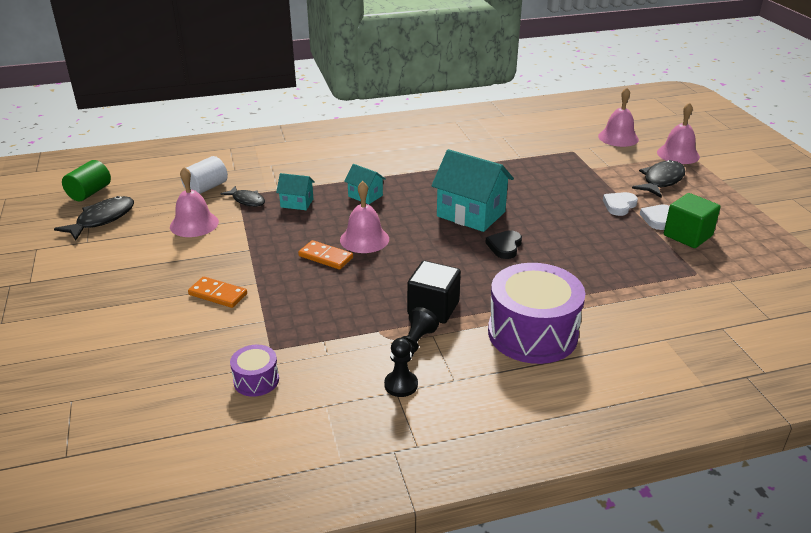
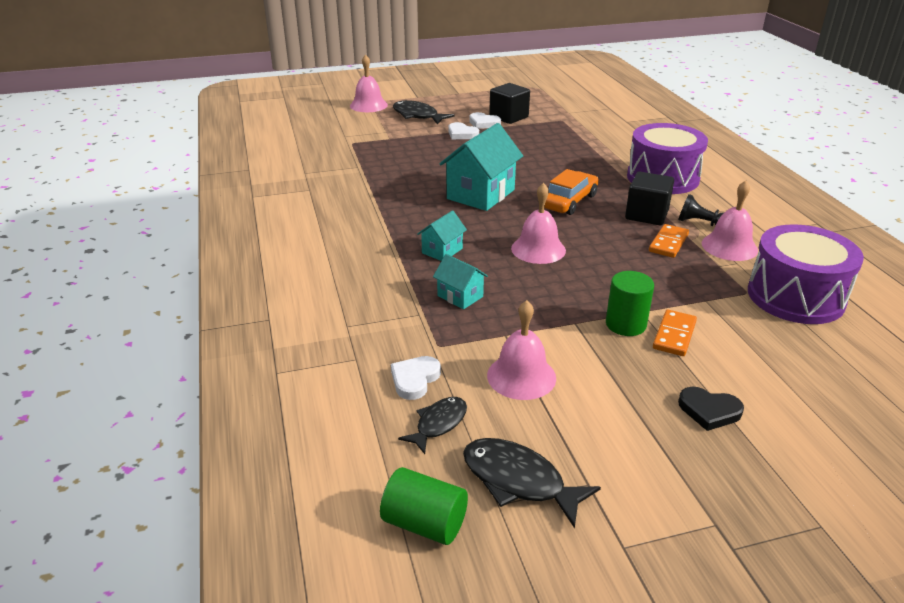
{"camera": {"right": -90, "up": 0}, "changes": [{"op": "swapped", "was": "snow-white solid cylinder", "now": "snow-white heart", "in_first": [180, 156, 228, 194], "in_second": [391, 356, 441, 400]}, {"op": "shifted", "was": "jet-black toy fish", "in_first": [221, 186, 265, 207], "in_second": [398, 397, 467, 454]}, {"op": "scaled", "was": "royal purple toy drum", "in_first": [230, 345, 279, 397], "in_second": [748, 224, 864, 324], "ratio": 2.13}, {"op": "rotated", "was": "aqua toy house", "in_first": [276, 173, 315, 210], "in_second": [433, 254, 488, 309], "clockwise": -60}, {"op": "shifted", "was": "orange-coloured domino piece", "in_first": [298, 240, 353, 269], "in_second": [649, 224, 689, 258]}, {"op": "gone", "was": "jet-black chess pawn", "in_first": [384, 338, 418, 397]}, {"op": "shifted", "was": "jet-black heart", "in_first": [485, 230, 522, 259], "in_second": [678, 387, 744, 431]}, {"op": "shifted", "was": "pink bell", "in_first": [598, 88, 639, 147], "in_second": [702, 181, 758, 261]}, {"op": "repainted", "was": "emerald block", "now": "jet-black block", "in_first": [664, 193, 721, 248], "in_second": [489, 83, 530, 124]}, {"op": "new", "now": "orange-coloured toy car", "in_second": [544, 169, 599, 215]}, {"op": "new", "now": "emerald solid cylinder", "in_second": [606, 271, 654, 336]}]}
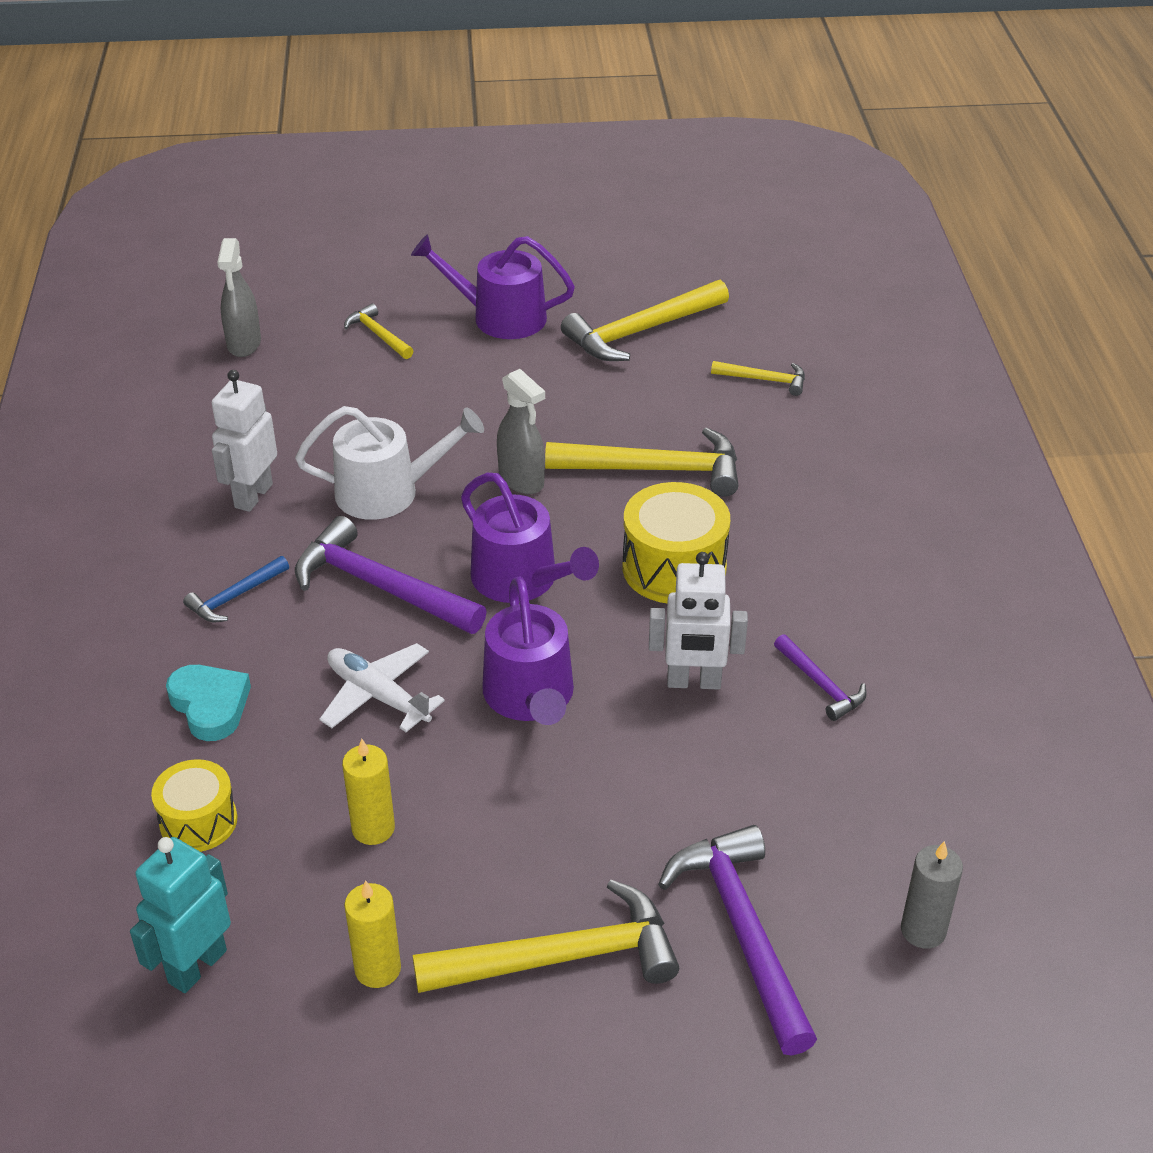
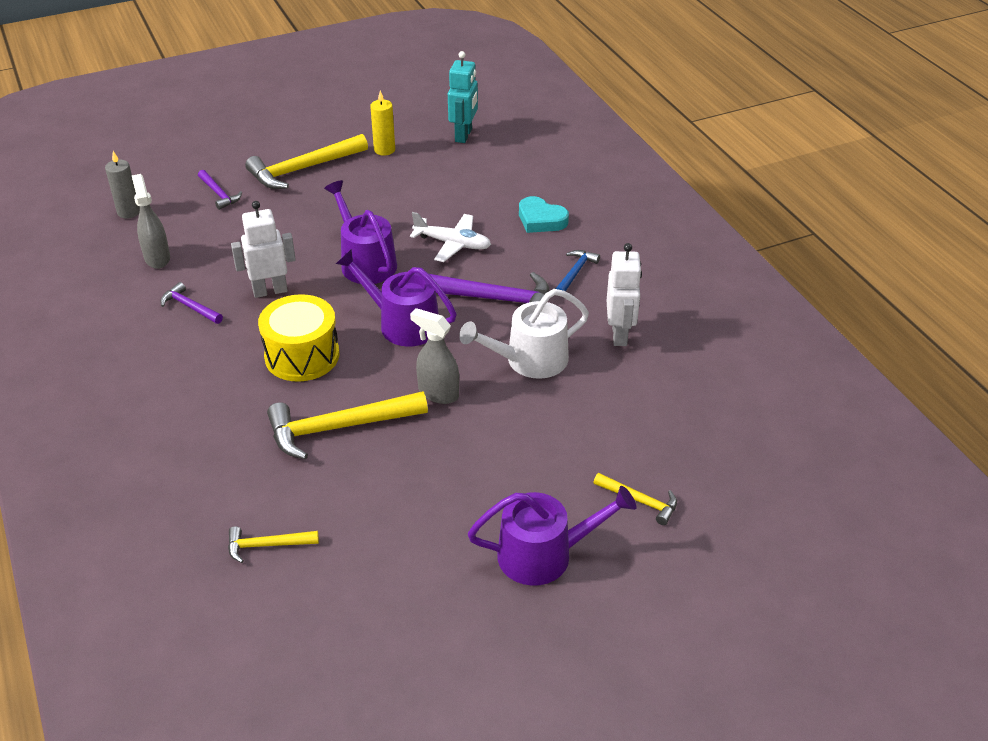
{"camera": {"right": 160, "up": 0}, "changes": [{"op": "gone", "was": "bright yellow toy drum", "in_first": [151, 759, 237, 852]}, {"op": "shifted", "was": "ash-grey spray cleaner", "in_first": [217, 238, 261, 357], "in_second": [132, 174, 170, 269]}, {"op": "gone", "was": "bright yellow wax candle", "in_first": [342, 739, 395, 845]}, {"op": "gone", "was": "bright yellow hammer", "in_first": [561, 280, 729, 361]}, {"op": "scaled", "was": "royal purple hammer", "in_first": [658, 825, 817, 1056], "in_second": [198, 170, 242, 210], "ratio": 0.52}]}
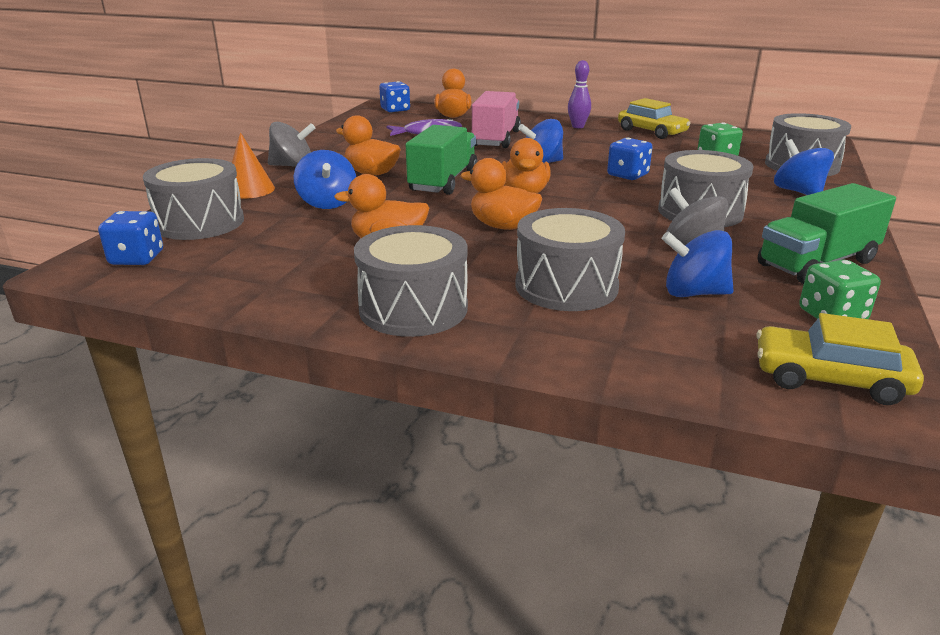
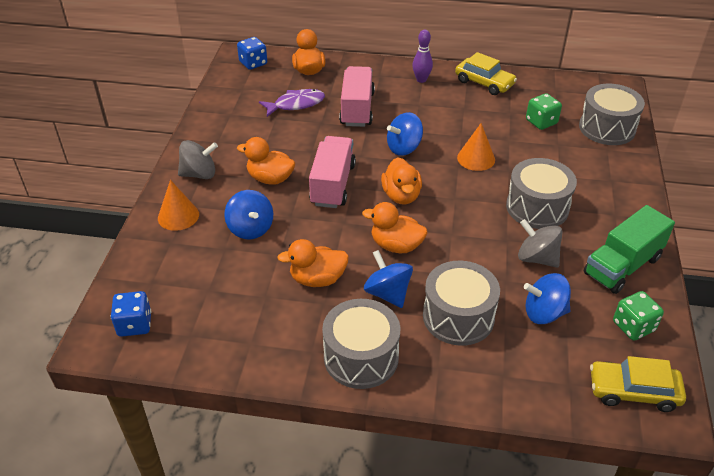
{"camera": {"right": -10, "up": 15}, "changes": [{"op": "gone", "was": "ash-grey toy drum", "in_first": [143, 158, 244, 240]}, {"op": "repainted", "was": "emerald lorry", "now": "pink lorry", "in_first": [406, 125, 477, 195], "in_second": [309, 136, 356, 208]}, {"op": "swapped", "was": "blue dice", "now": "orange-coloured cone shape", "in_first": [607, 138, 653, 180], "in_second": [457, 123, 495, 171]}, {"op": "shifted", "was": "blue whirligig", "in_first": [774, 139, 834, 195], "in_second": [364, 250, 413, 308]}]}
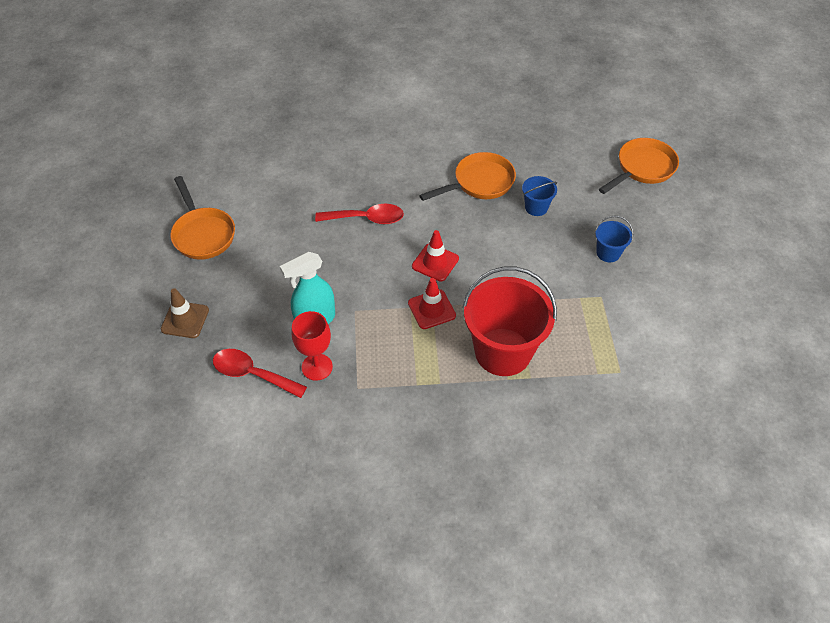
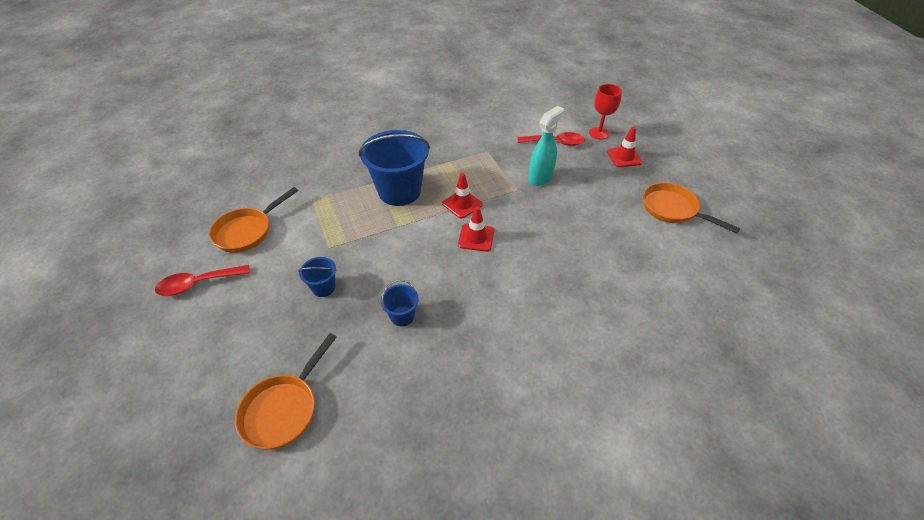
{"camera": {"right": 160, "up": -5}, "changes": [{"op": "repainted", "was": "russet traffic cone", "now": "crimson traffic cone", "in_first": [161, 288, 209, 338], "in_second": [607, 127, 642, 167]}, {"op": "shifted", "was": "crimson wine glass", "in_first": [292, 311, 333, 381], "in_second": [589, 84, 622, 140]}, {"op": "shifted", "was": "crimson tablespoon", "in_first": [315, 204, 404, 224], "in_second": [155, 265, 250, 296]}, {"op": "shifted", "was": "orange-coloured skillet", "in_first": [419, 152, 516, 201], "in_second": [209, 187, 298, 253]}, {"op": "repainted", "was": "crimson bucket", "now": "blue bucket", "in_first": [462, 267, 557, 376], "in_second": [359, 130, 430, 206]}]}
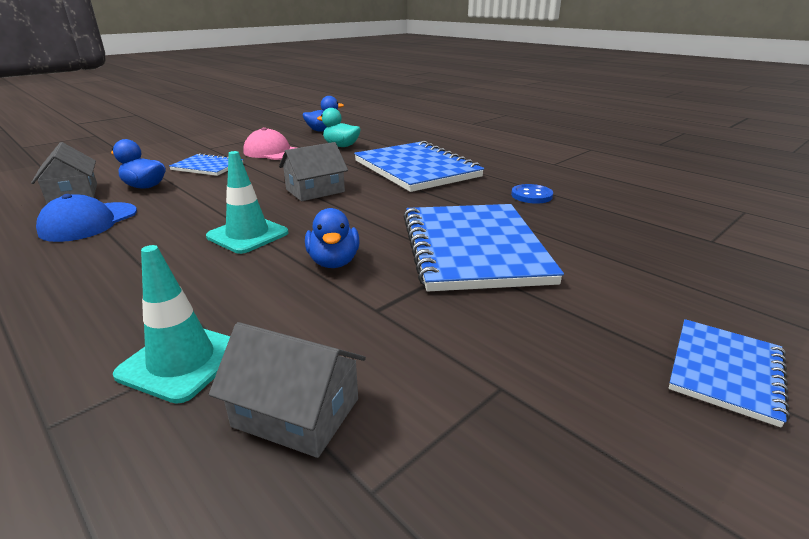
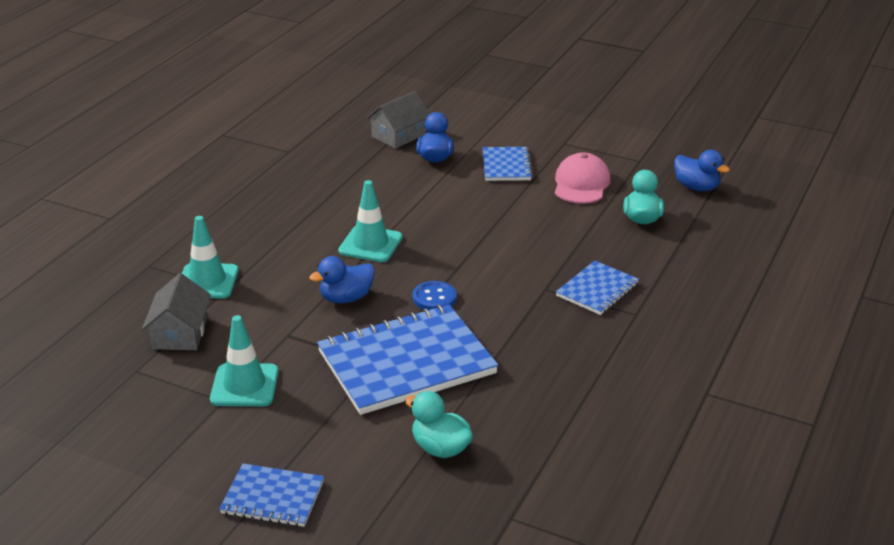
{"camera": {"right": 70, "up": 5}, "changes": [{"op": "gone", "was": "blue baseball cap", "in_first": [36, 194, 137, 242]}, {"op": "gone", "was": "ash-grey toy house", "in_first": [279, 142, 348, 201]}, {"op": "scaled", "was": "blue notebook", "in_first": [354, 141, 484, 192], "in_second": [556, 261, 639, 315], "ratio": 0.52}, {"op": "shifted", "was": "blue button", "in_first": [511, 184, 553, 204], "in_second": [413, 281, 457, 310]}, {"op": "new", "now": "aqua traffic cone", "in_second": [210, 315, 279, 406]}, {"op": "new", "now": "aqua rubber duck", "in_second": [405, 391, 473, 458]}]}
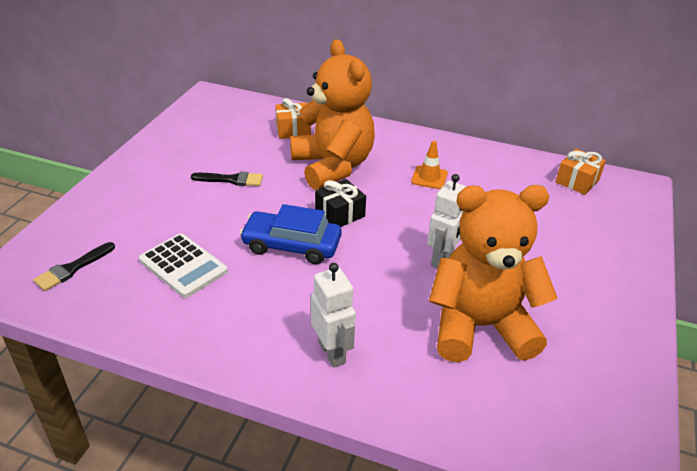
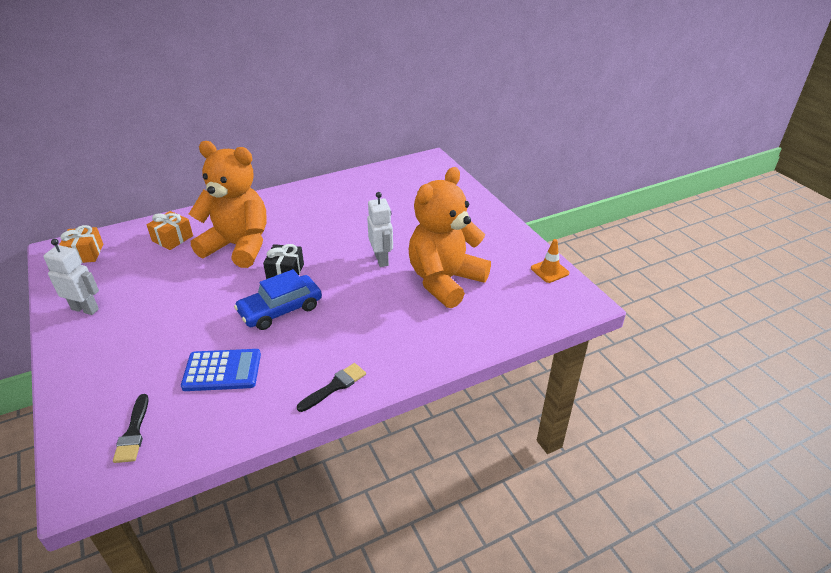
{"camera": {"right": -45, "up": 0}, "changes": [{"op": "repainted", "was": "snow-white calculator", "now": "blue calculator", "in_first": [139, 233, 228, 298], "in_second": [181, 349, 261, 391]}, {"op": "shifted", "was": "jet-black brush", "in_first": [191, 171, 263, 186], "in_second": [297, 363, 366, 412]}, {"op": "shifted", "was": "snow-white robot", "in_first": [311, 263, 356, 367], "in_second": [43, 239, 99, 315]}, {"op": "shifted", "was": "orange-coloured traffic cone", "in_first": [411, 141, 448, 189], "in_second": [531, 239, 569, 283]}, {"op": "shifted", "was": "orange-coloured wrapped gift", "in_first": [556, 149, 606, 195], "in_second": [59, 225, 103, 263]}]}
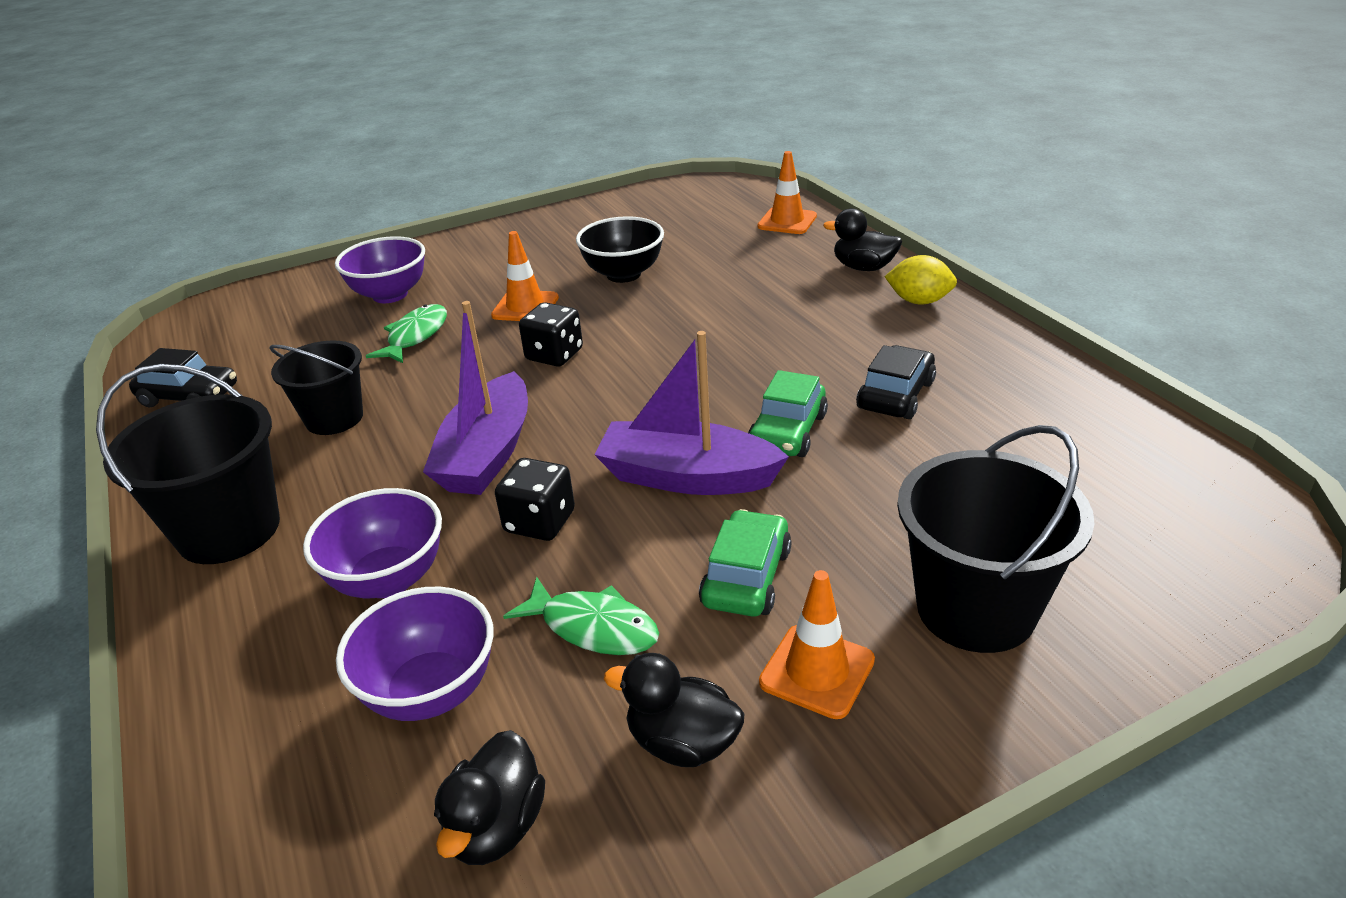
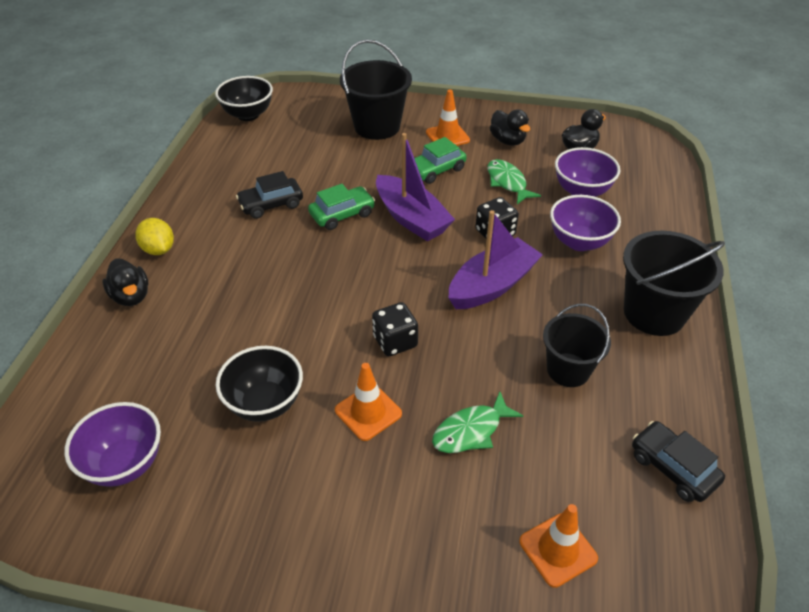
{"camera": {"right": -145, "up": 10}, "changes": [{"op": "shifted", "was": "royal purple serving bowl", "in_first": [335, 236, 425, 303], "in_second": [64, 402, 161, 487]}, {"op": "shifted", "was": "orange-coloured traffic cone", "in_first": [757, 151, 817, 234], "in_second": [519, 504, 598, 588]}, {"op": "new", "now": "jet-black serving bowl", "in_second": [215, 76, 273, 121]}]}
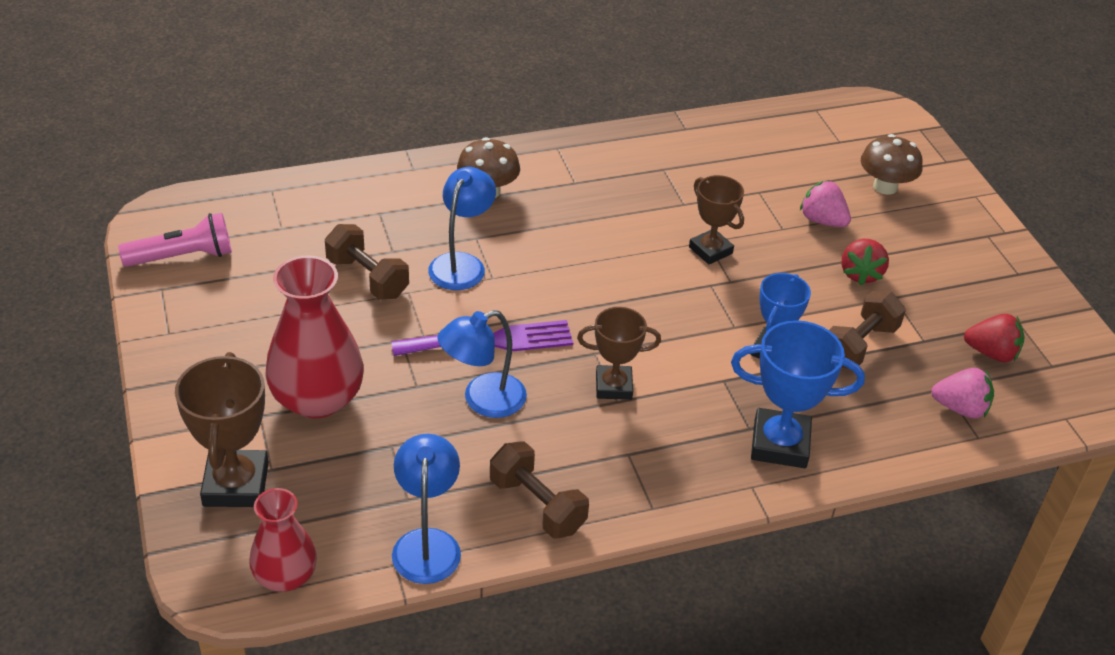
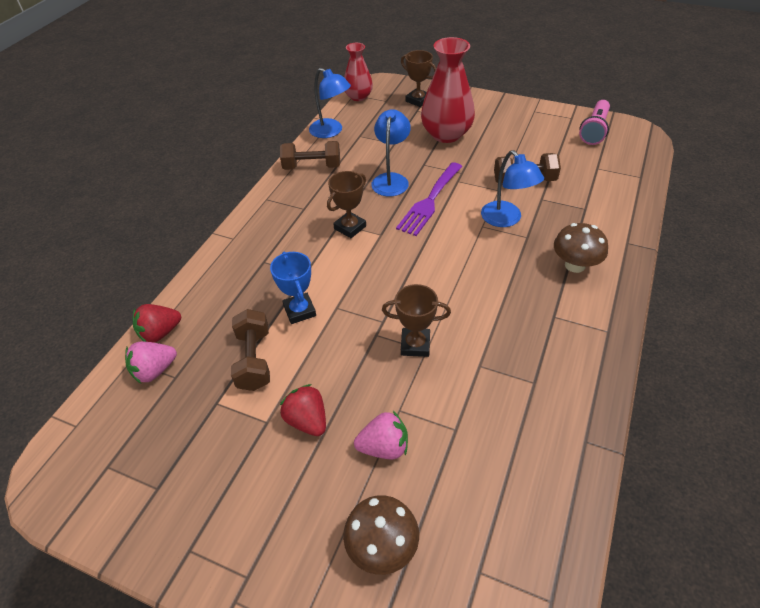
{"camera": {"right": 135, "up": 5}, "changes": [{"op": "scaled", "was": "russet prize cup", "in_first": [175, 352, 269, 507], "in_second": [401, 50, 436, 107], "ratio": 0.66}, {"op": "gone", "was": "blue prize cup", "in_first": [731, 320, 865, 468]}, {"op": "shifted", "was": "crimson toy strawberry", "in_first": [964, 314, 1025, 362], "in_second": [133, 304, 181, 343]}]}
